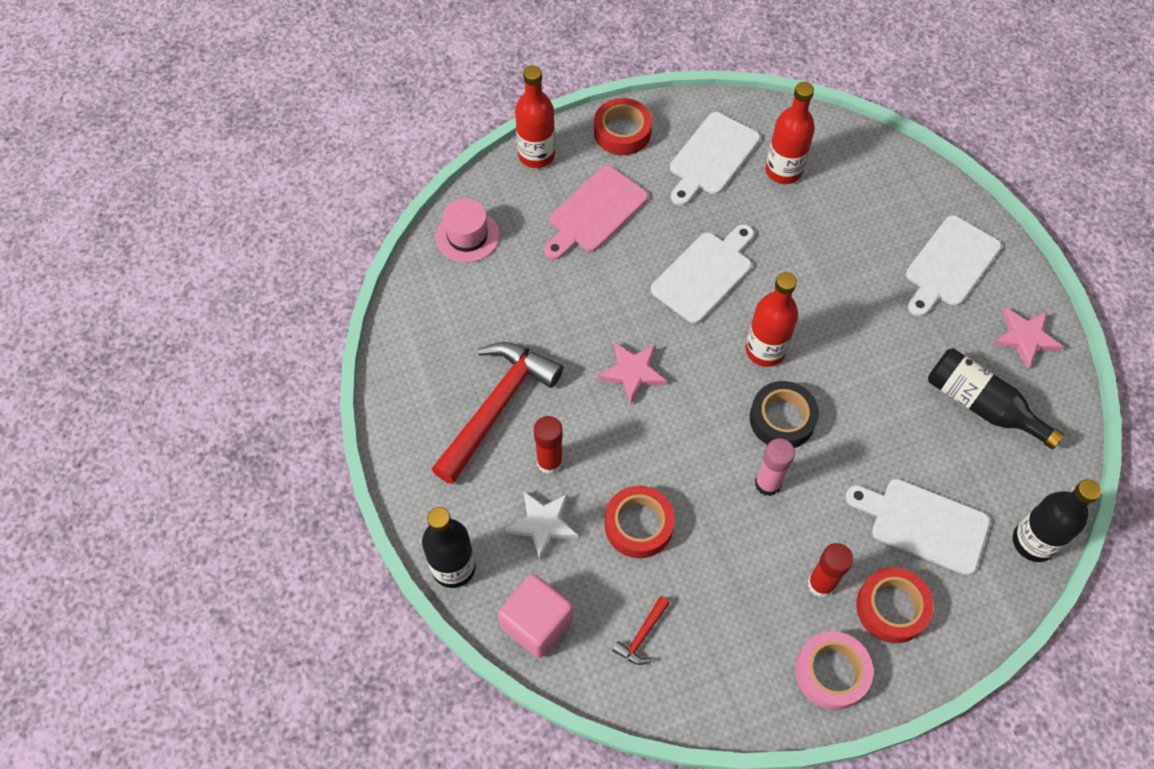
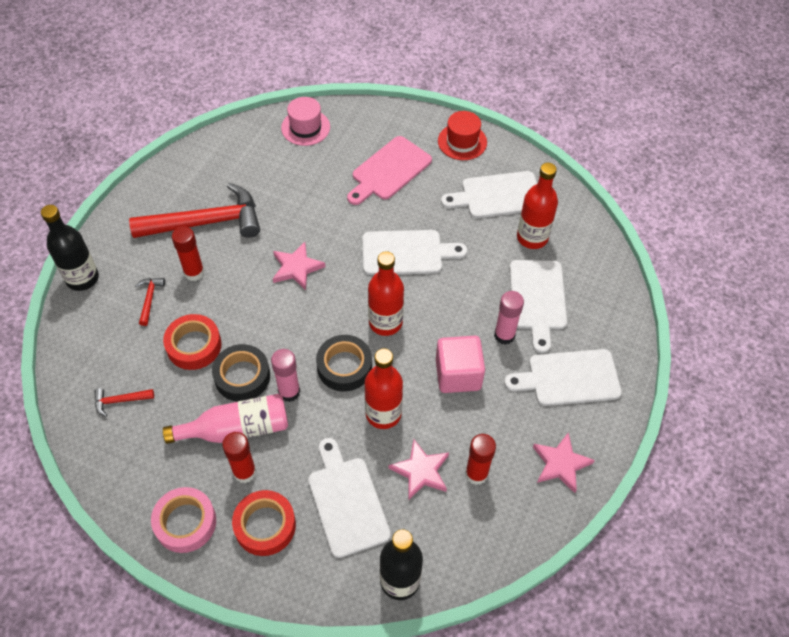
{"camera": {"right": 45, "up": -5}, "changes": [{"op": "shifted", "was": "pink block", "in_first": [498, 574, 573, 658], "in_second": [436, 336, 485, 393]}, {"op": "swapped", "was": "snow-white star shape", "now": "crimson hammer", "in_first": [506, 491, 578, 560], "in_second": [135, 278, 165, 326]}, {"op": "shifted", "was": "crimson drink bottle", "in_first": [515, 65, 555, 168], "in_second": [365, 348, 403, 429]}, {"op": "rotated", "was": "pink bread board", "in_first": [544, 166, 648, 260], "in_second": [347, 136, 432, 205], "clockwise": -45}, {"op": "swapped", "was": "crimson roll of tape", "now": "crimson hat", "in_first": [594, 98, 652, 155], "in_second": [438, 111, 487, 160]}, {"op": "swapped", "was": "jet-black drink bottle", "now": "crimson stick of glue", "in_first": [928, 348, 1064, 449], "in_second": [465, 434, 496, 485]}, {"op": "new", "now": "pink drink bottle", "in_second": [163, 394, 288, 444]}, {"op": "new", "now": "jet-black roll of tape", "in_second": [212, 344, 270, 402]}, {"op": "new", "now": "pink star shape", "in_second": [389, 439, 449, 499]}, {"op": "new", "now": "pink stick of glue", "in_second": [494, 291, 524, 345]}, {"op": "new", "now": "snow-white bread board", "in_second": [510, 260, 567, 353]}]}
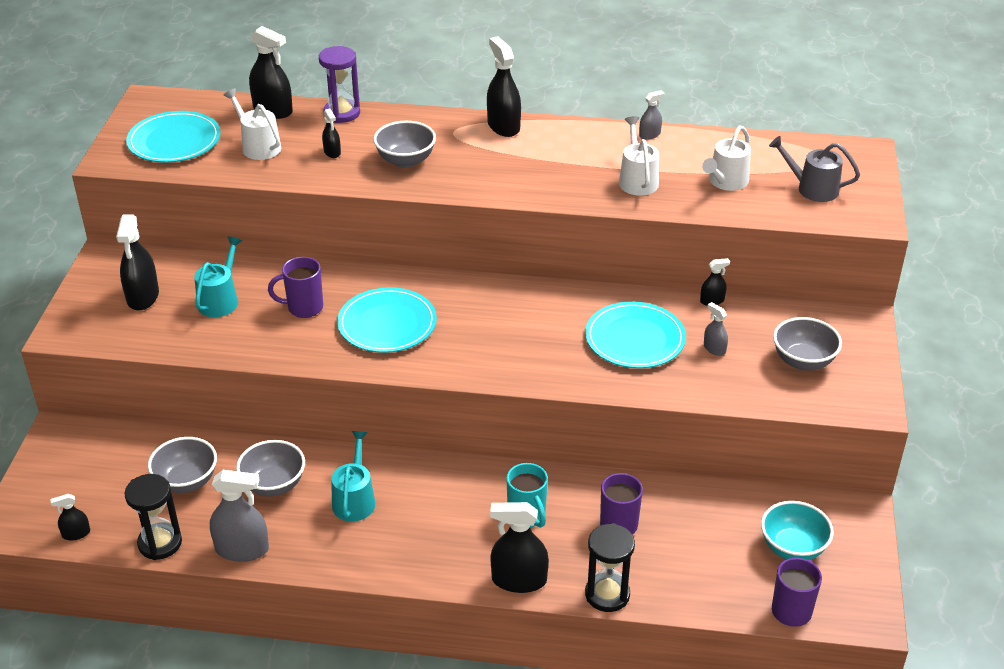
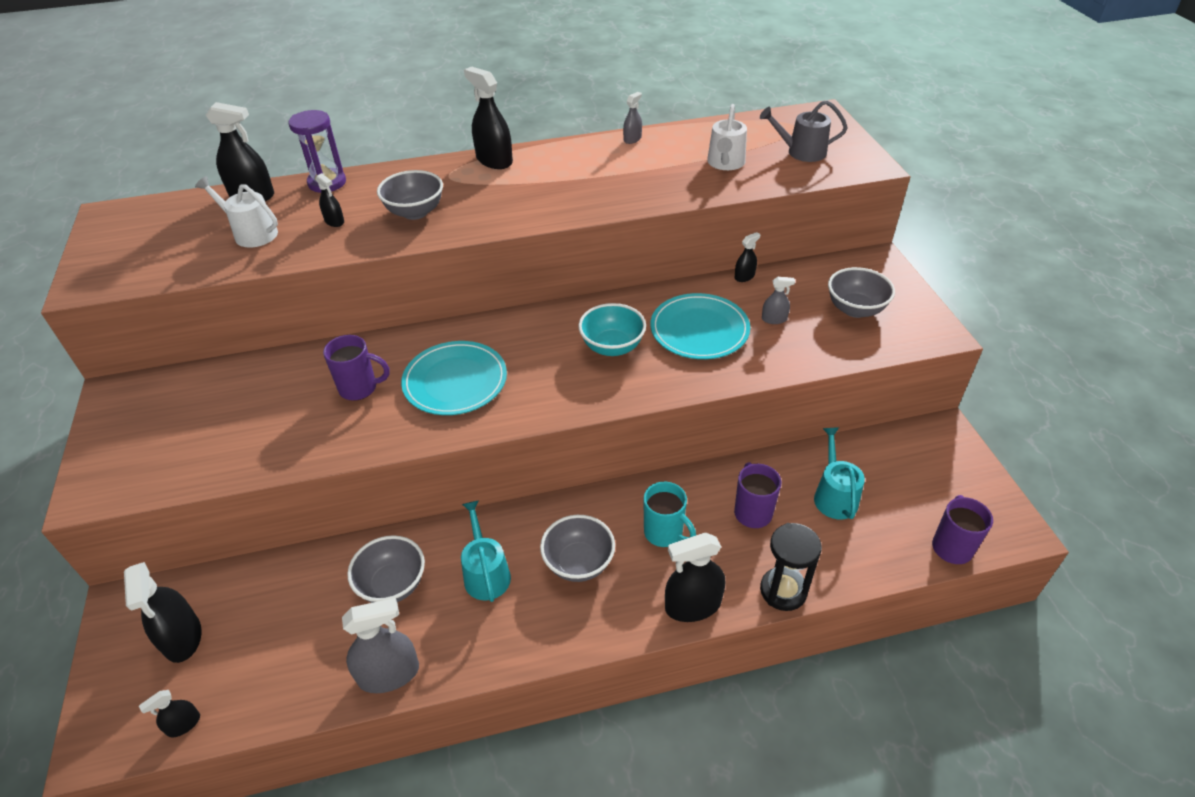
{"camera": {"right": -20, "up": 5}, "changes": [{"op": "shifted", "was": "jet-black spray cleaner", "in_first": [116, 214, 159, 311], "in_second": [124, 562, 201, 663]}, {"op": "gone", "was": "jet-black hourglass", "in_first": [124, 474, 182, 560]}, {"op": "gone", "was": "aqua dinner plate", "in_first": [126, 111, 220, 163]}, {"op": "shifted", "was": "ash-grey serving bowl", "in_first": [148, 437, 217, 493], "in_second": [540, 515, 615, 582]}, {"op": "shifted", "was": "aqua watering pot", "in_first": [194, 236, 242, 317], "in_second": [814, 427, 865, 519]}, {"op": "rotated", "was": "royal purple mug", "in_first": [268, 257, 323, 318], "in_second": [323, 335, 390, 401], "clockwise": -150}, {"op": "gone", "was": "snow-white watering pot", "in_first": [619, 116, 659, 196]}, {"op": "rotated", "was": "ash-grey spray cleaner", "in_first": [704, 302, 728, 356], "in_second": [762, 277, 795, 324], "clockwise": 150}, {"op": "shifted", "was": "aqua serving bowl", "in_first": [761, 501, 834, 560], "in_second": [578, 303, 646, 356]}]}
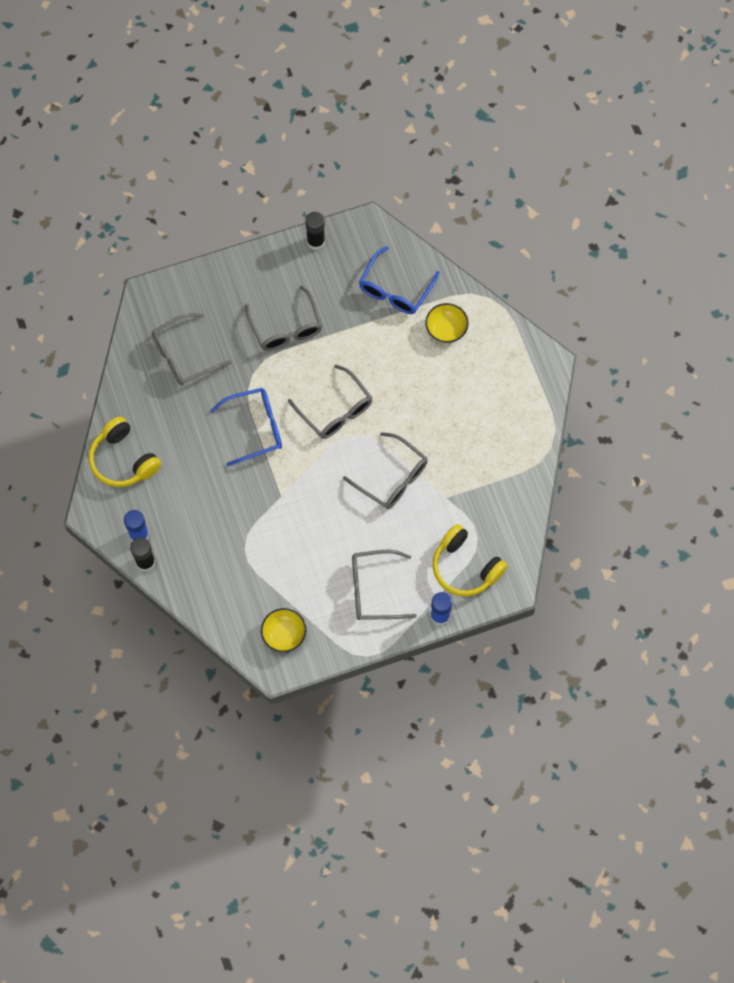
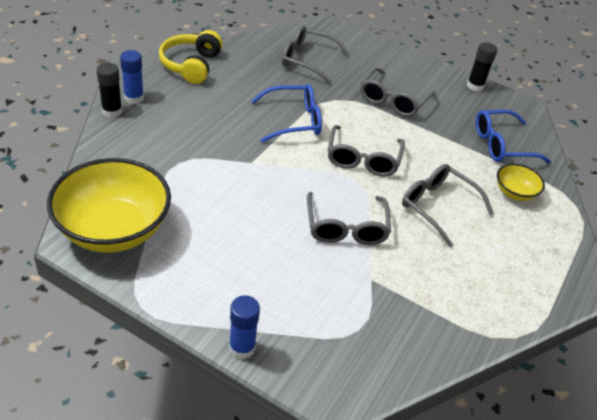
{"camera": {"right": 45, "up": -25}, "changes": [{"op": "rotated", "was": "blue glasses", "in_first": [210, 388, 282, 466], "in_second": [251, 84, 322, 143], "clockwise": -45}, {"op": "scaled", "was": "bright yellow serving bowl", "in_first": [261, 608, 306, 652], "in_second": [47, 158, 171, 253], "ratio": 2.13}, {"op": "shifted", "was": "ash-grey glasses", "in_first": [352, 550, 417, 620], "in_second": [402, 164, 494, 247]}, {"op": "gone", "was": "bright yellow over-ear headphones", "in_first": [432, 524, 507, 596]}]}
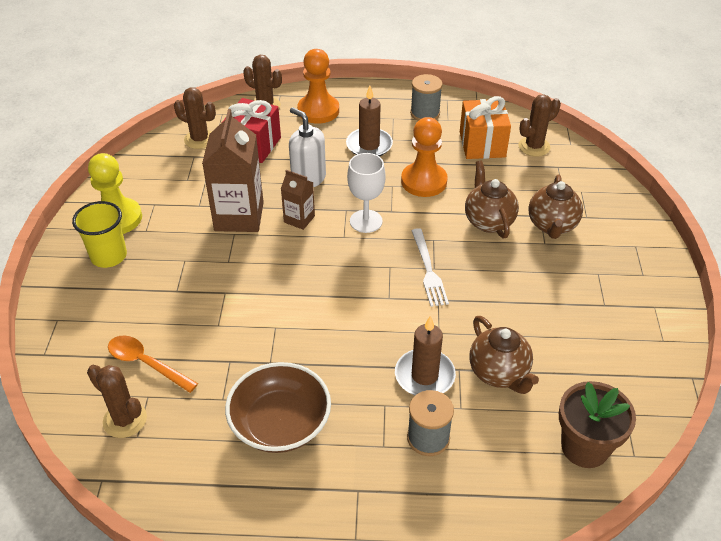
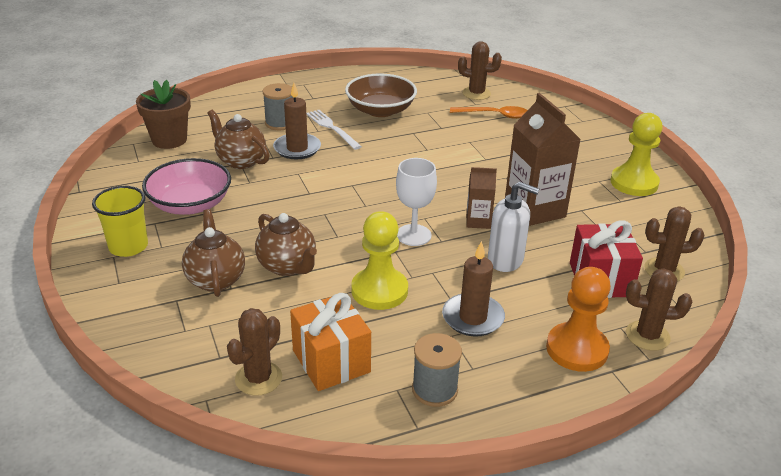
{"camera": {"right": 155, "up": -10}, "changes": [{"op": "shifted", "was": "bright yellow cup", "in_first": [72, 201, 127, 268], "in_second": [92, 186, 148, 257]}, {"op": "repainted", "was": "orange-coloured chess pawn", "now": "bright yellow chess pawn", "in_first": [401, 117, 448, 197], "in_second": [351, 211, 408, 310]}, {"op": "shifted", "was": "snow-white table fork", "in_first": [411, 228, 449, 307], "in_second": [306, 110, 362, 150]}, {"op": "new", "now": "pink serving bowl", "in_second": [142, 158, 231, 215]}]}
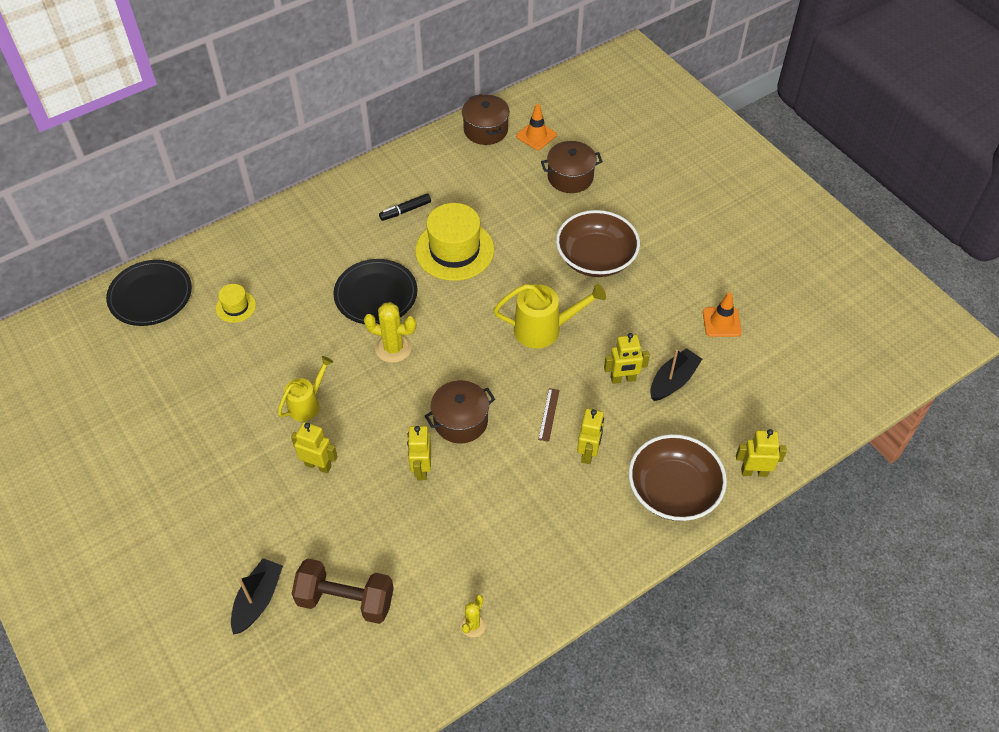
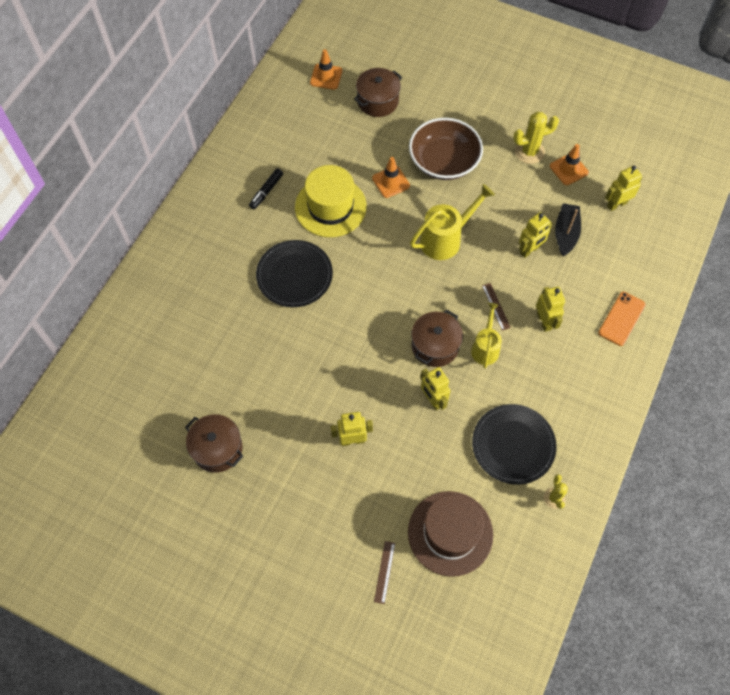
{"camera": {"right": -30, "up": 10}, "changes": [{"op": "shifted", "was": "jet-black dinner plate", "in_first": [106, 260, 192, 326], "in_second": [472, 404, 557, 485]}, {"op": "gone", "was": "bright yellow hat", "in_first": [216, 284, 256, 323]}, {"op": "swapped", "was": "jet-black boat", "now": "russet measuring stick", "in_first": [231, 558, 283, 634], "in_second": [374, 541, 395, 604]}, {"op": "shifted", "was": "bright yellow watering pot", "in_first": [278, 356, 333, 421], "in_second": [471, 303, 502, 368]}, {"op": "swapped", "was": "russet free weight", "now": "russet hat", "in_first": [291, 558, 394, 624], "in_second": [408, 491, 493, 577]}, {"op": "shifted", "was": "bright yellow saguaro cactus", "in_first": [364, 302, 416, 363], "in_second": [513, 112, 559, 164]}, {"op": "shifted", "was": "russet cooking pot", "in_first": [462, 94, 510, 145], "in_second": [185, 414, 243, 473]}, {"op": "swapped", "was": "russet serving bowl", "now": "orange-coloured mobile phone", "in_first": [629, 434, 727, 521], "in_second": [598, 292, 646, 346]}, {"op": "shifted", "was": "bright yellow robot", "in_first": [736, 429, 787, 477], "in_second": [605, 166, 642, 211]}, {"op": "new", "now": "orange-coloured traffic cone", "in_second": [372, 157, 410, 198]}]}
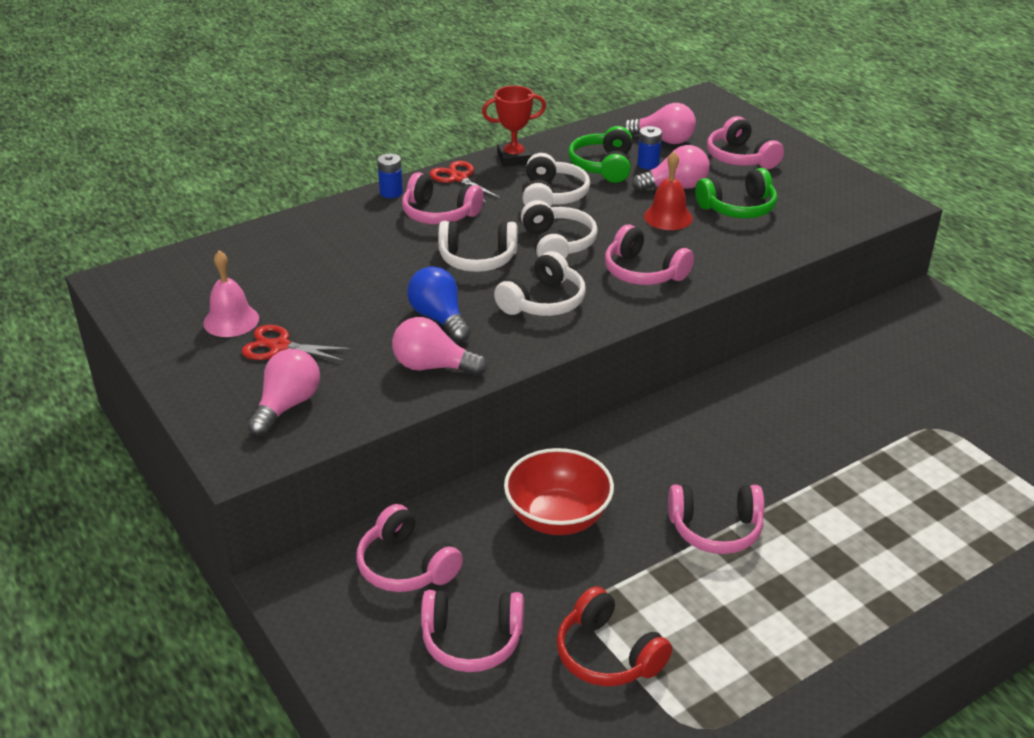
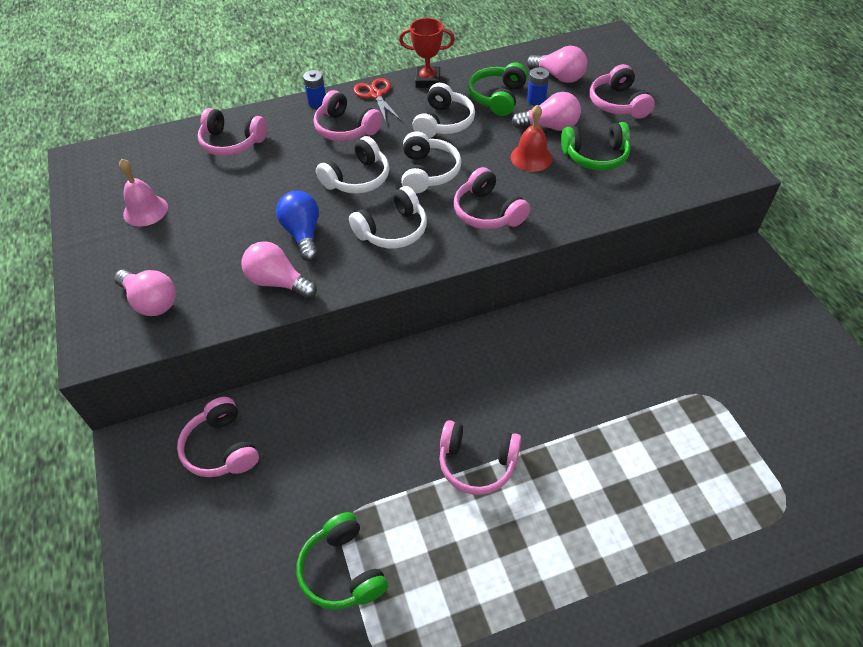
{"camera": {"right": 15, "up": 15}, "changes": [{"op": "gone", "was": "crimson shears", "in_first": [242, 325, 353, 361]}, {"op": "rotated", "was": "pink light bulb", "in_first": [247, 349, 320, 436], "in_second": [114, 269, 176, 316], "clockwise": 90}, {"op": "shifted", "was": "pink over-ear headphones", "in_first": [421, 590, 524, 672], "in_second": [198, 108, 267, 156]}, {"op": "rotated", "was": "snow-white over-ear headphones", "in_first": [438, 221, 517, 272], "in_second": [316, 136, 389, 194], "clockwise": -60}, {"op": "gone", "was": "crimson serving bowl", "in_first": [504, 448, 614, 535]}, {"op": "repainted", "was": "crimson over-ear headphones", "now": "emerald over-ear headphones", "in_first": [556, 586, 672, 686], "in_second": [296, 512, 388, 610]}]}
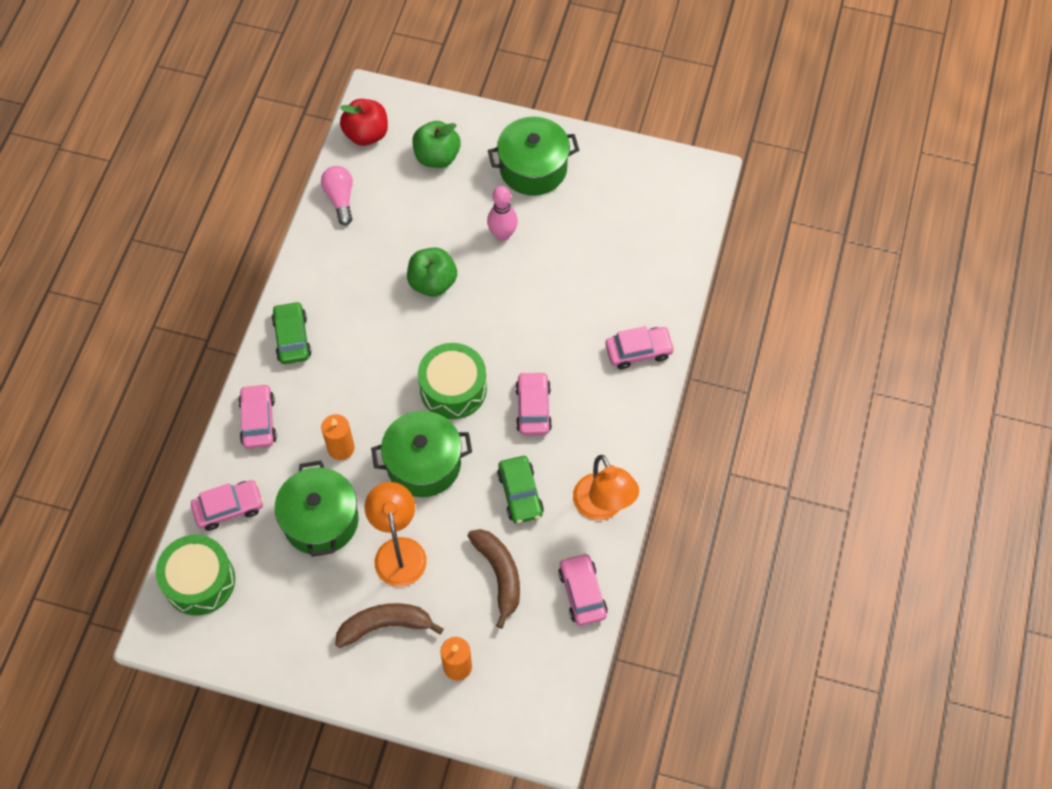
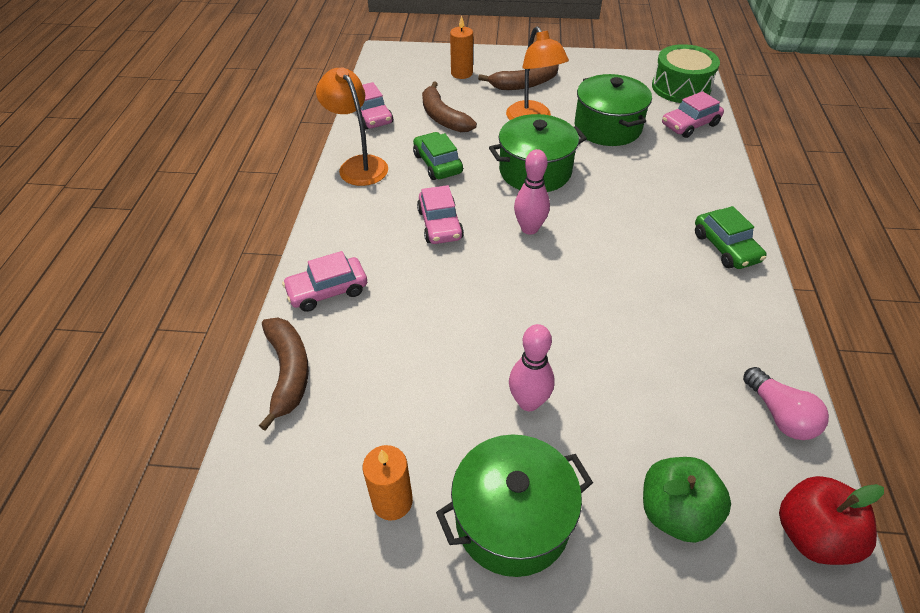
{"camera": {"right": 170, "up": -15}, "changes": [{"op": "gone", "was": "pink toy car", "in_first": [238, 384, 277, 449]}, {"op": "shifted", "was": "orange-coloured wax candle", "in_first": [321, 414, 355, 460], "in_second": [362, 445, 413, 521]}, {"op": "gone", "was": "emerald toy apple", "in_first": [407, 247, 457, 297]}, {"op": "swapped", "was": "emerald toy drum", "now": "pink tenpin", "in_first": [418, 343, 487, 419], "in_second": [514, 149, 550, 235]}, {"op": "new", "now": "russet banana fruit", "in_second": [259, 318, 309, 431]}]}
